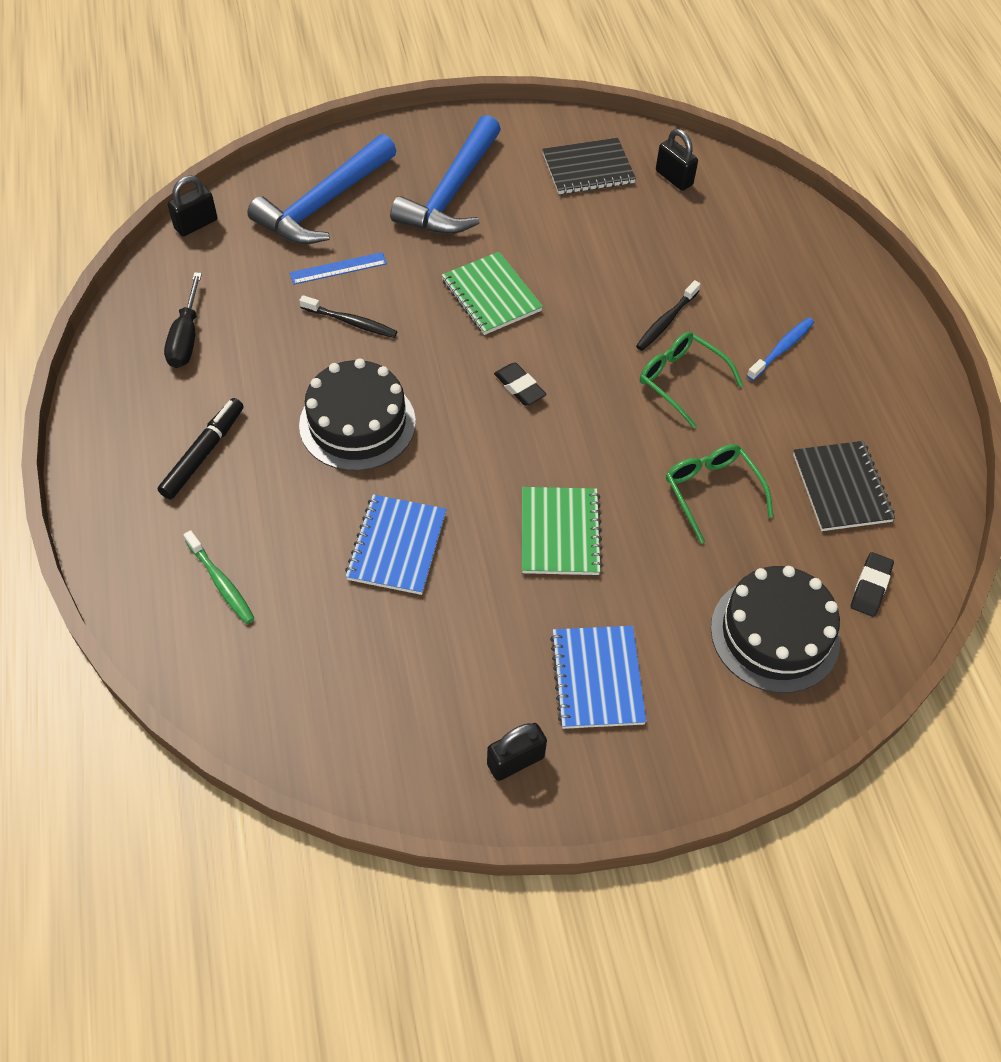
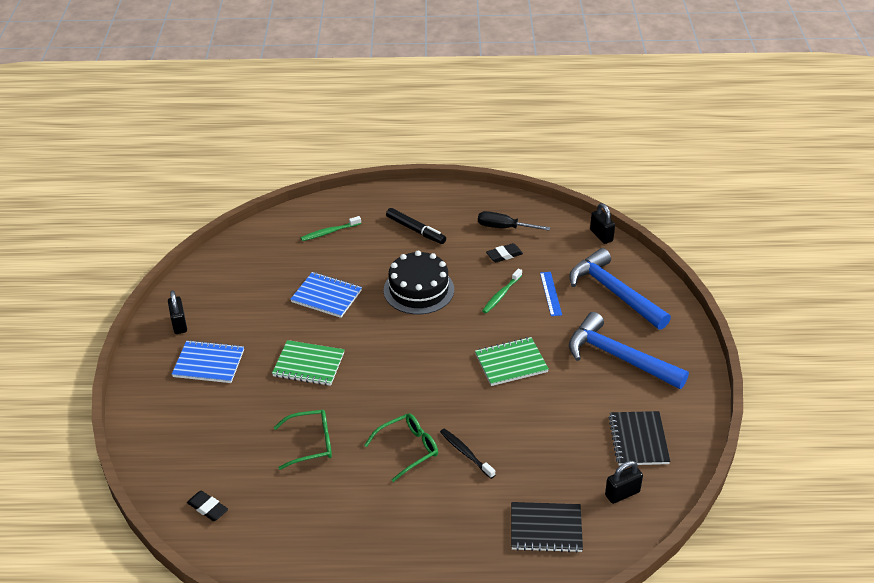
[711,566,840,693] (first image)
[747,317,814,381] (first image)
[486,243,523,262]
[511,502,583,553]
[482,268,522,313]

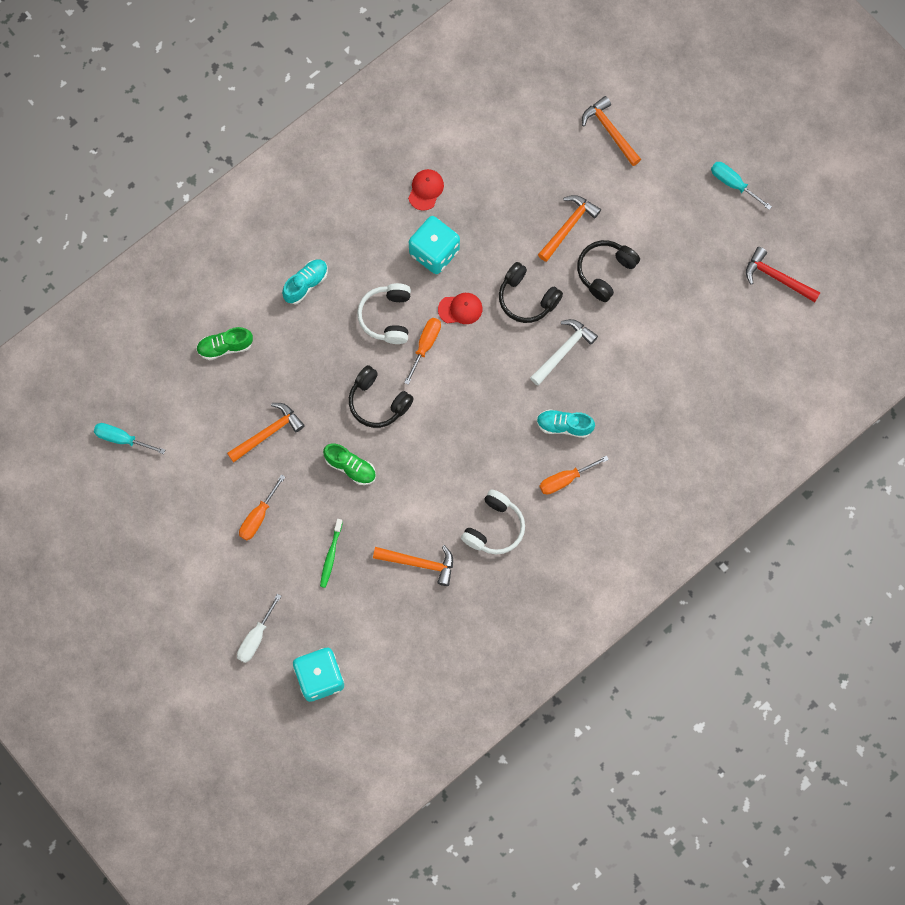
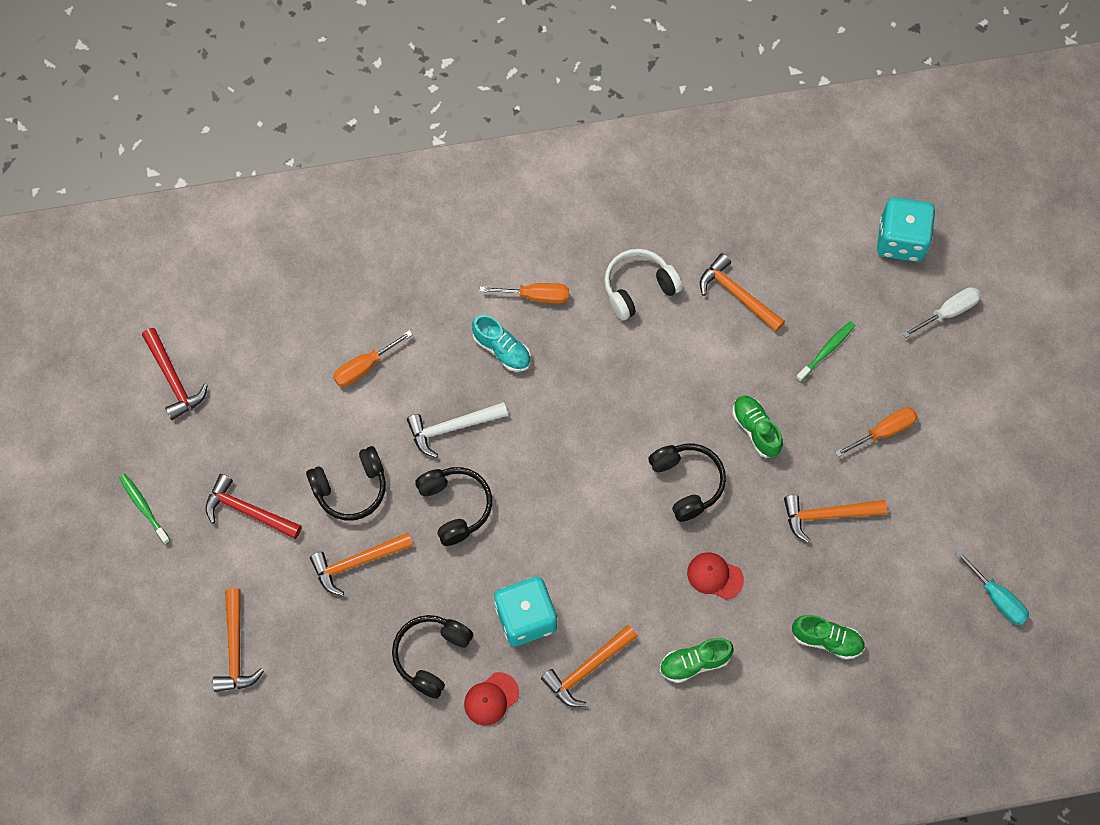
[357,283,411,344] (first image)
[205,474,302,539]
[392,615,473,699]
[541,625,638,707]
[333,330,413,387]
[687,552,744,600]
[119,474,171,545]
[660,638,734,683]

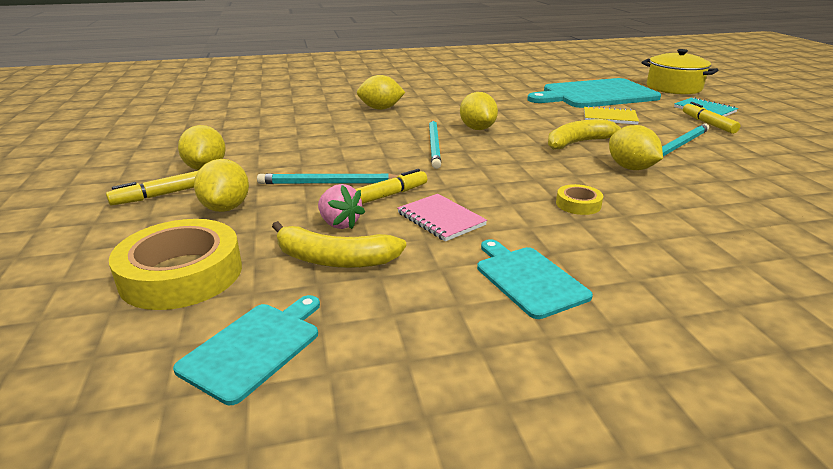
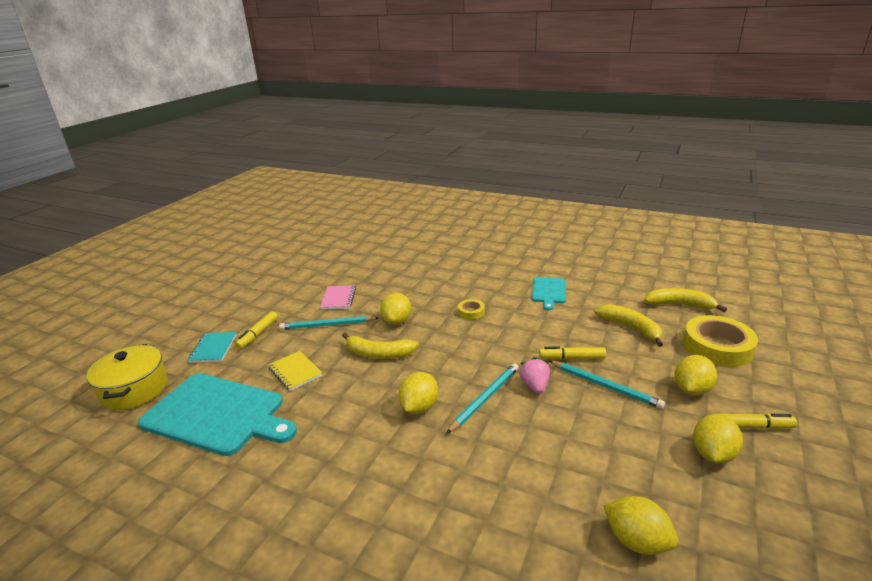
[519,357,550,393]
[603,496,679,555]
[320,285,356,309]
[644,288,727,312]

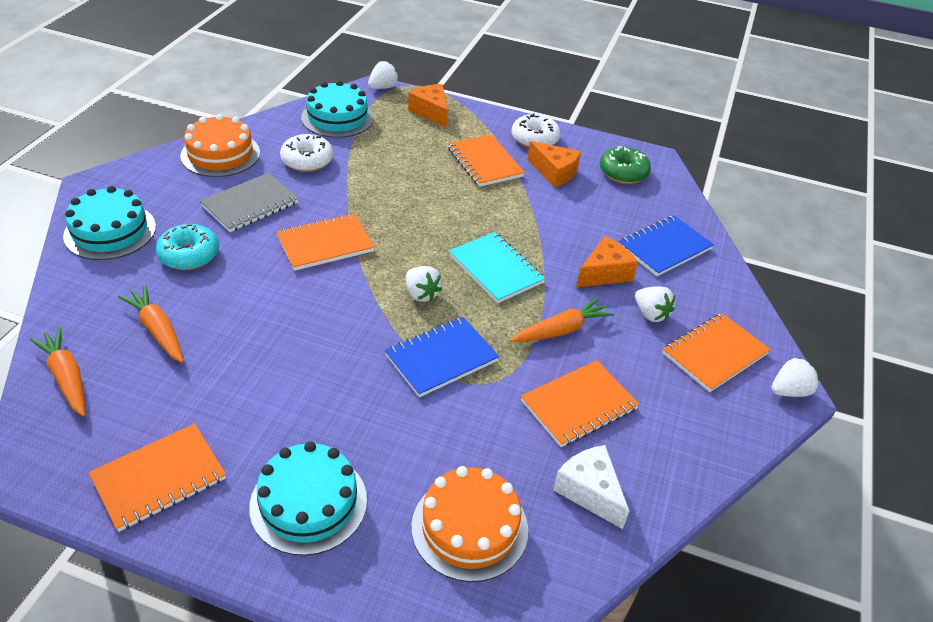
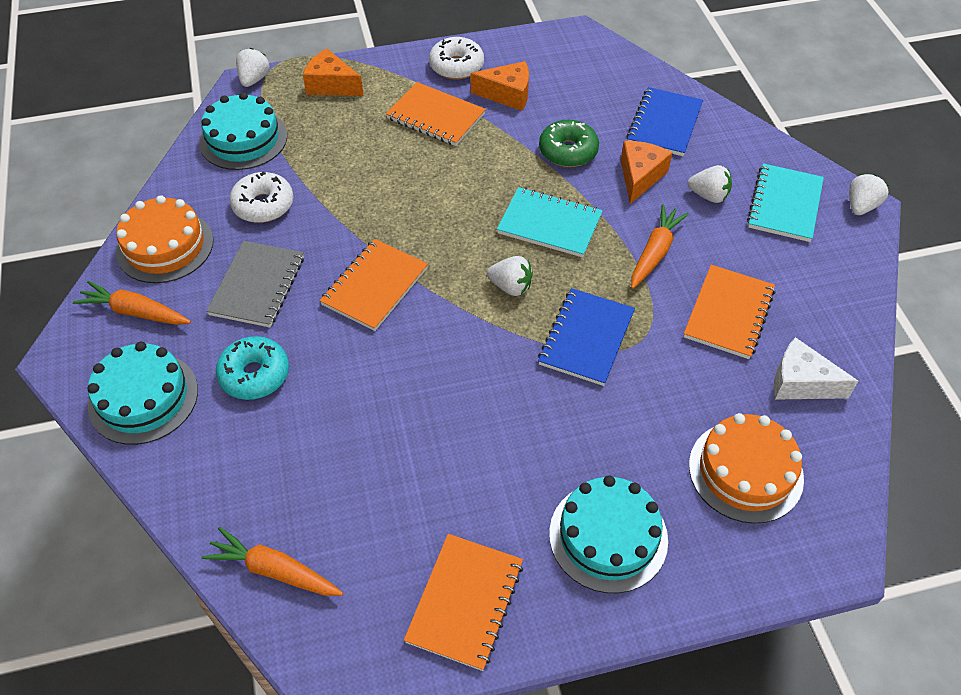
[73,281,191,325]
[539,120,599,167]
[747,163,824,242]

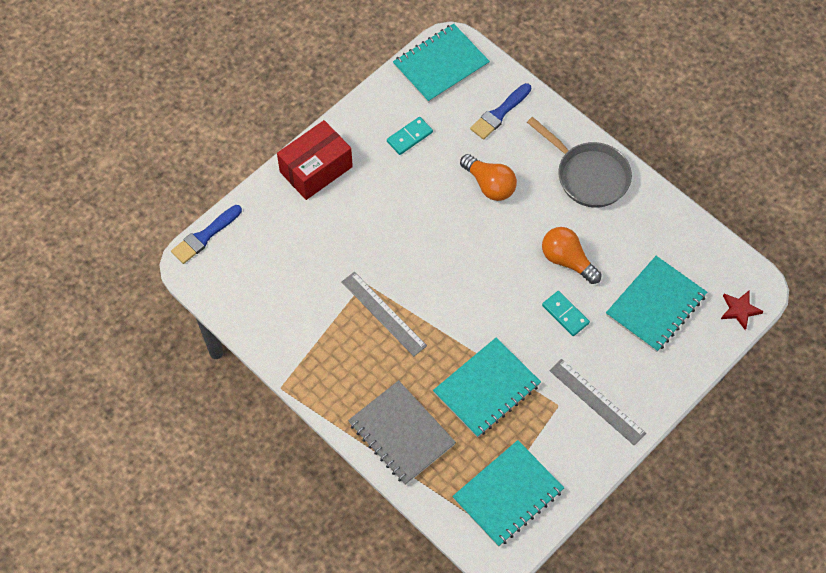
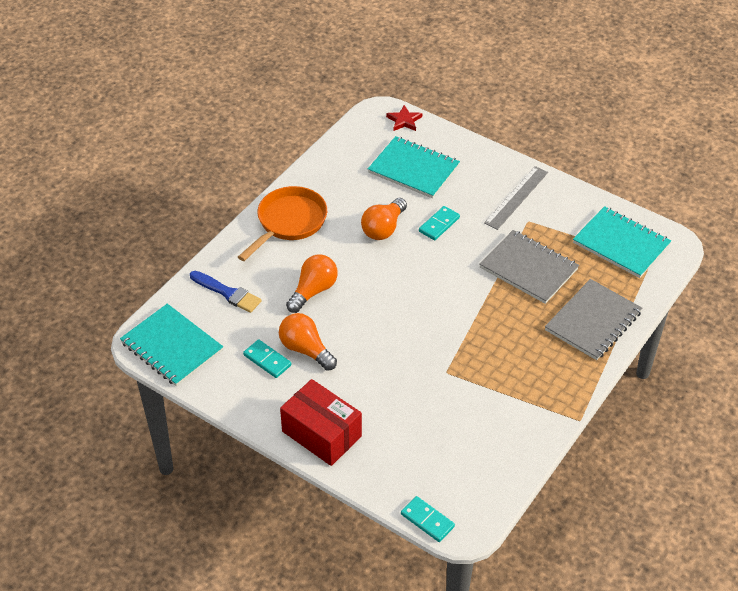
[342,272,427,356] (first image)
[279,313,337,371]
[401,496,455,542]
[479,230,579,304]
[238,186,327,261]

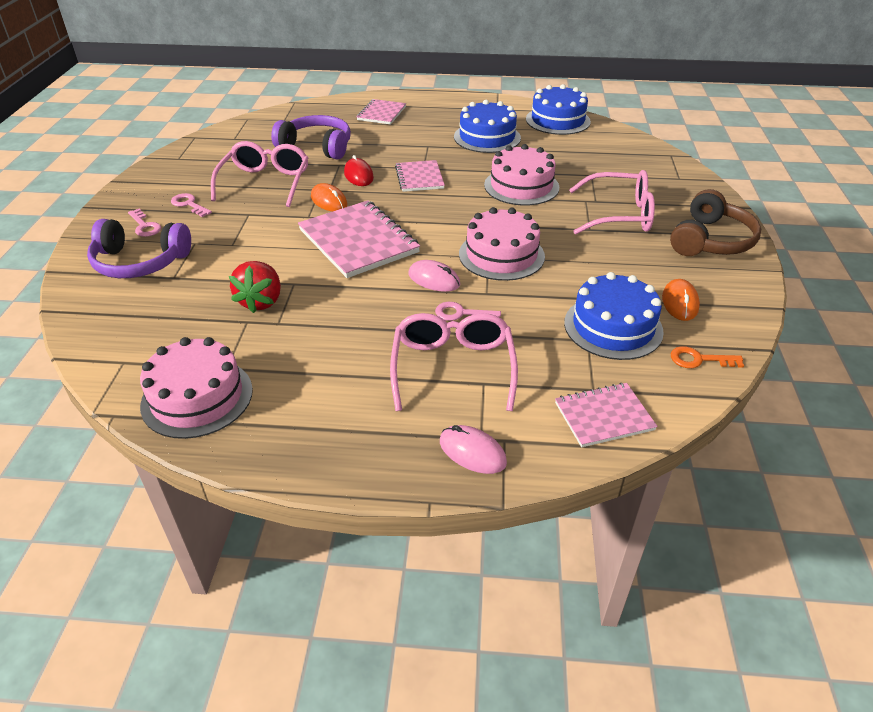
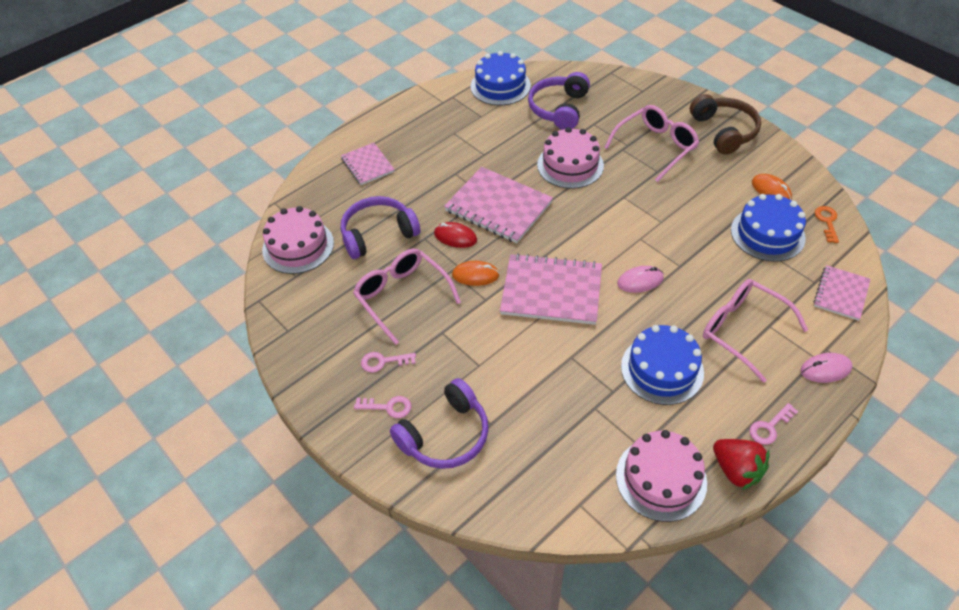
[528,72,590,130]
[713,439,769,490]
[750,403,798,445]
[621,325,704,405]
[262,206,334,274]
[815,206,839,243]
[444,167,553,244]

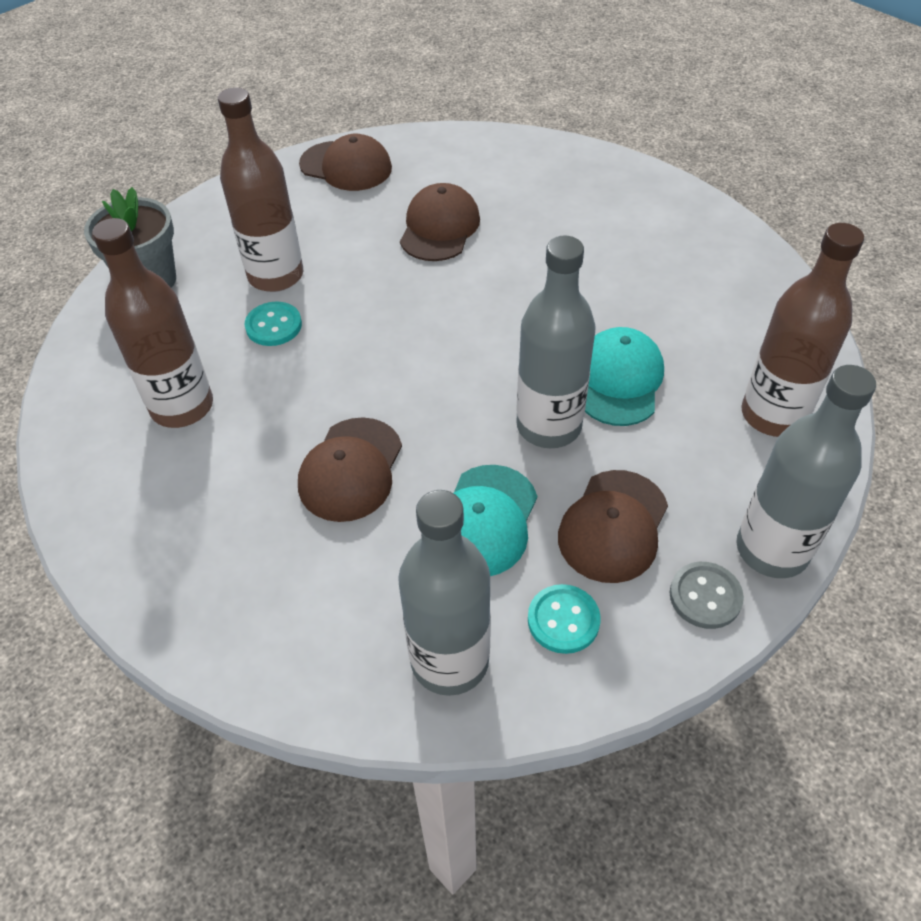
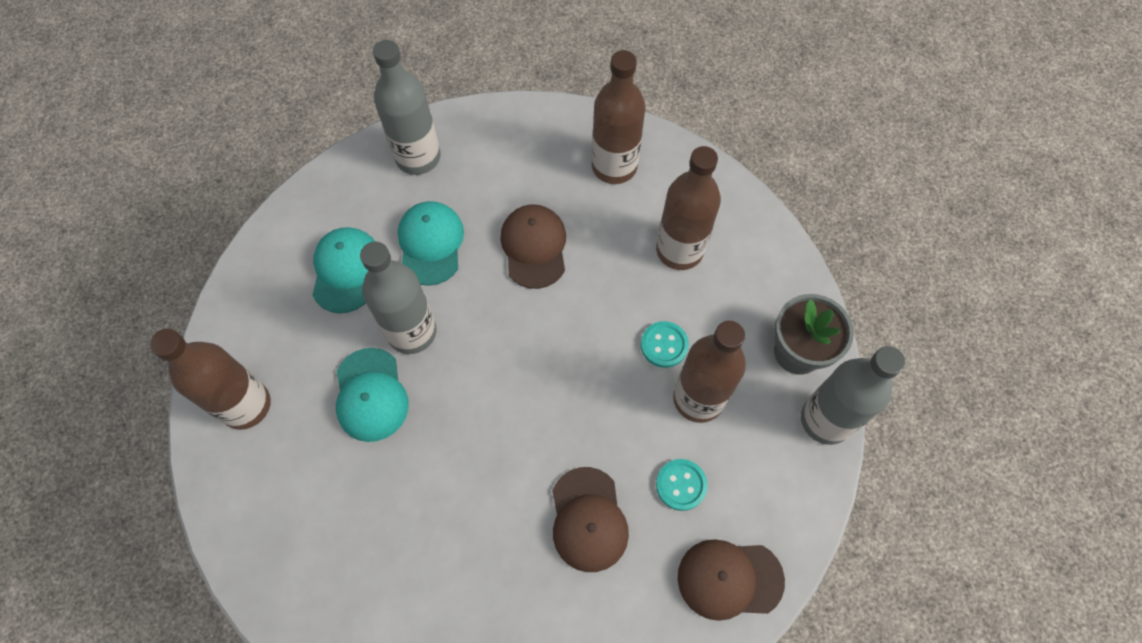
[670,562,744,629] (first image)
[592,50,645,184]
[656,459,708,511]
[801,346,905,445]
[312,227,375,313]

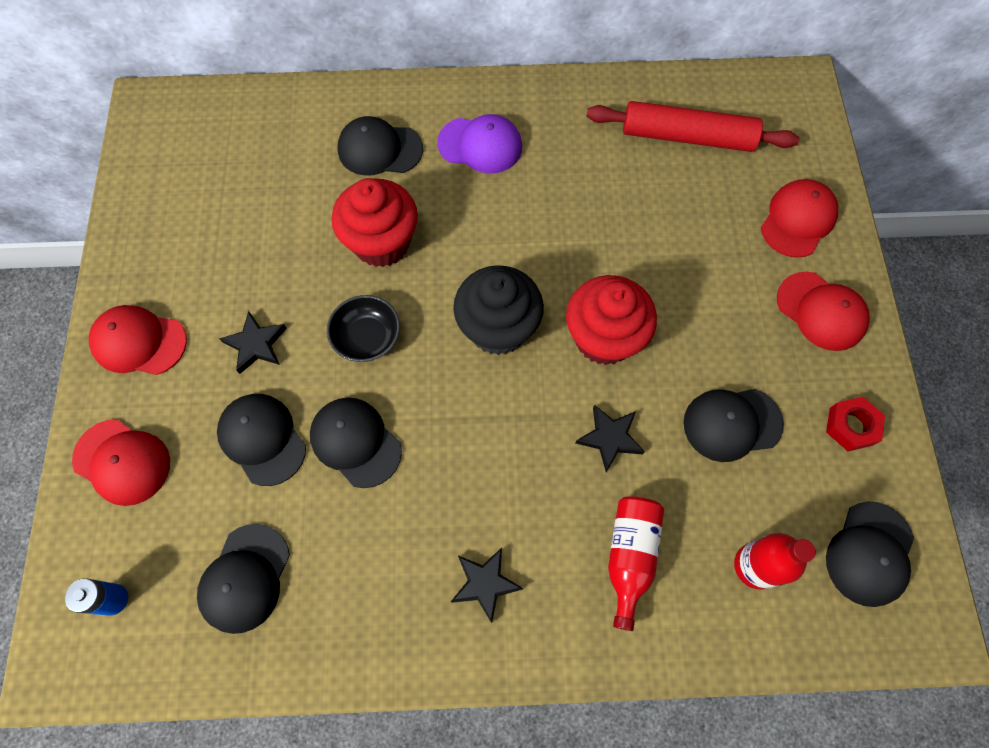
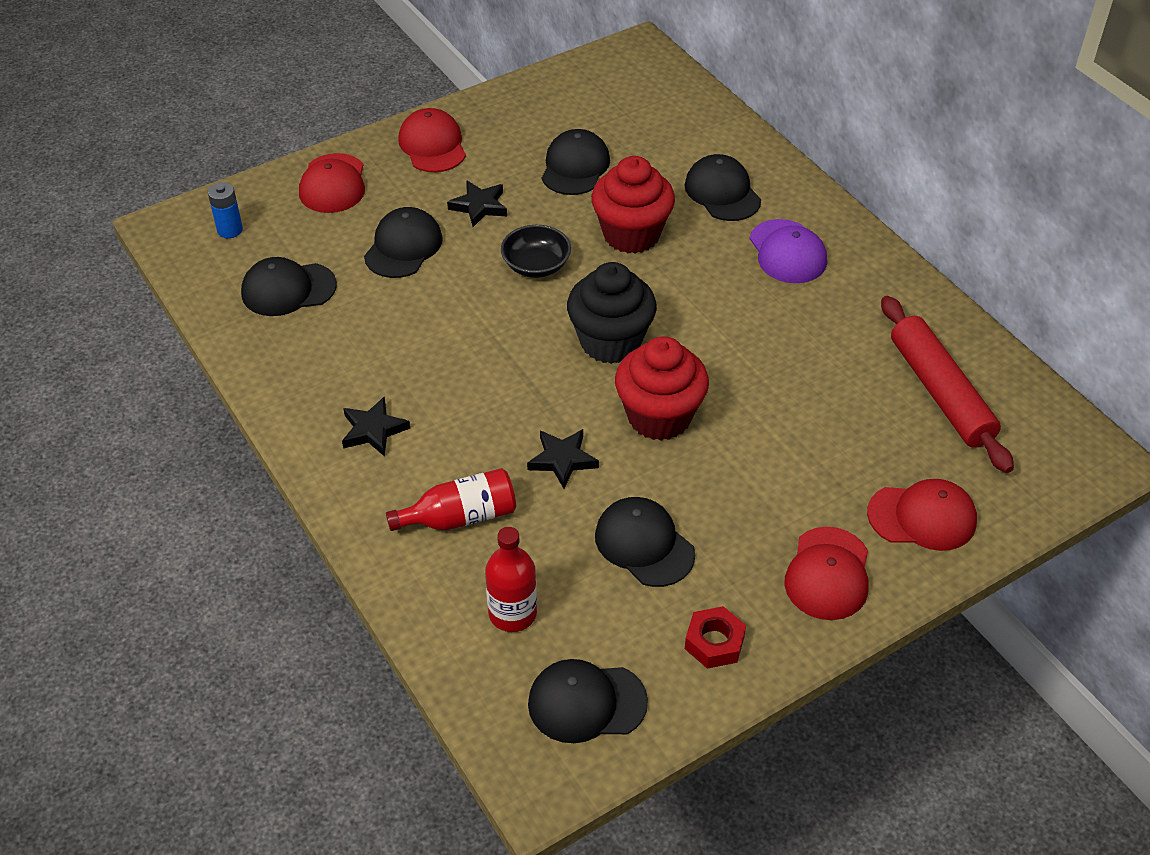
[542,129,610,195]

